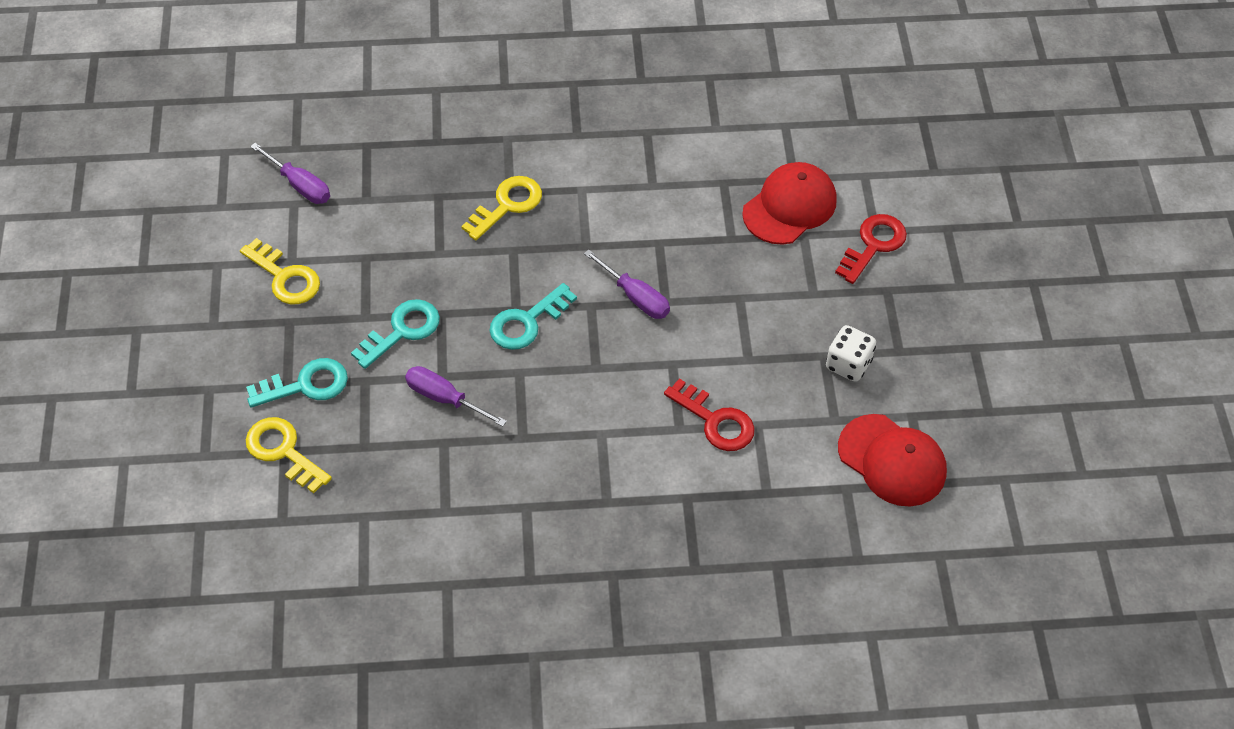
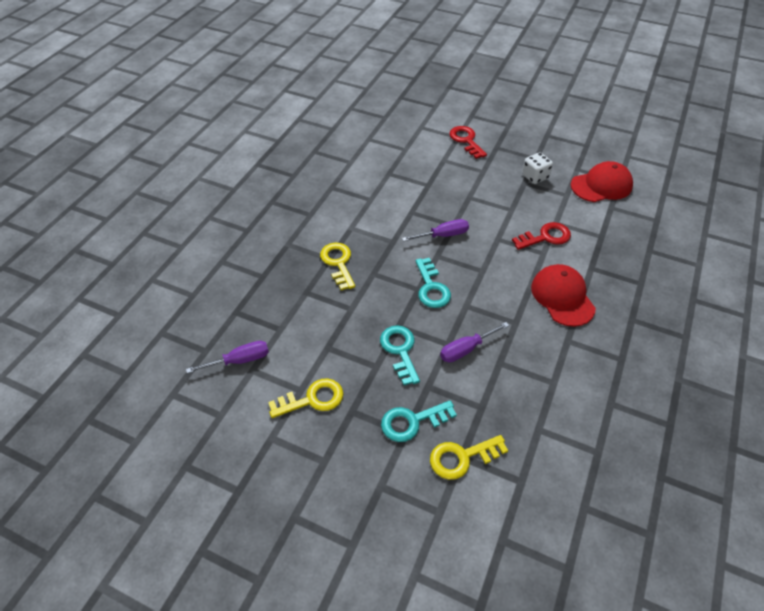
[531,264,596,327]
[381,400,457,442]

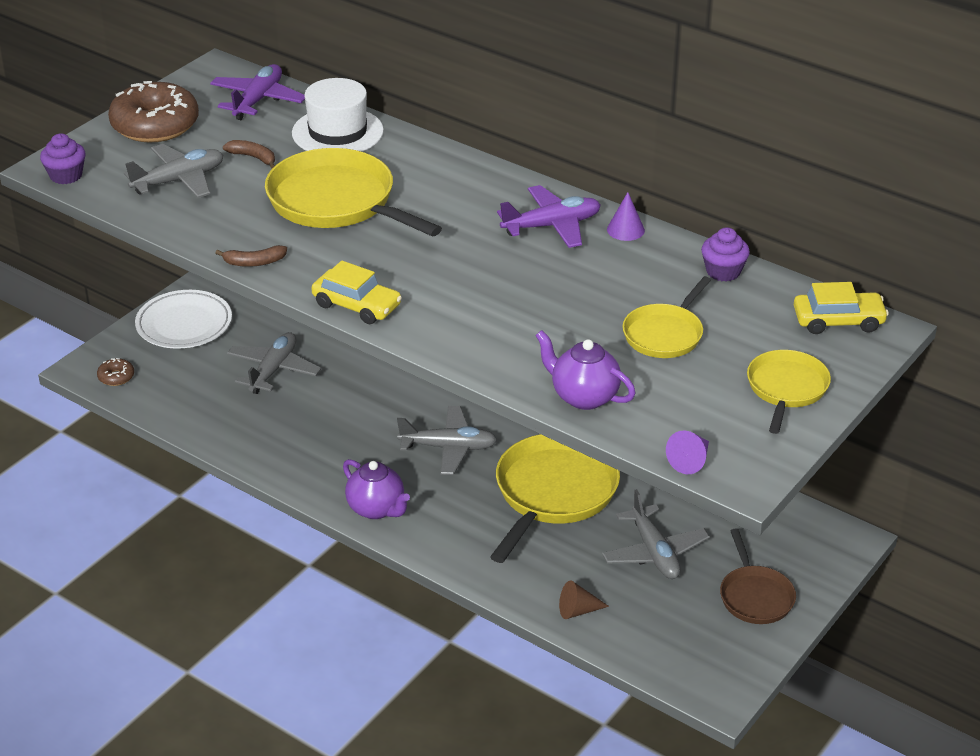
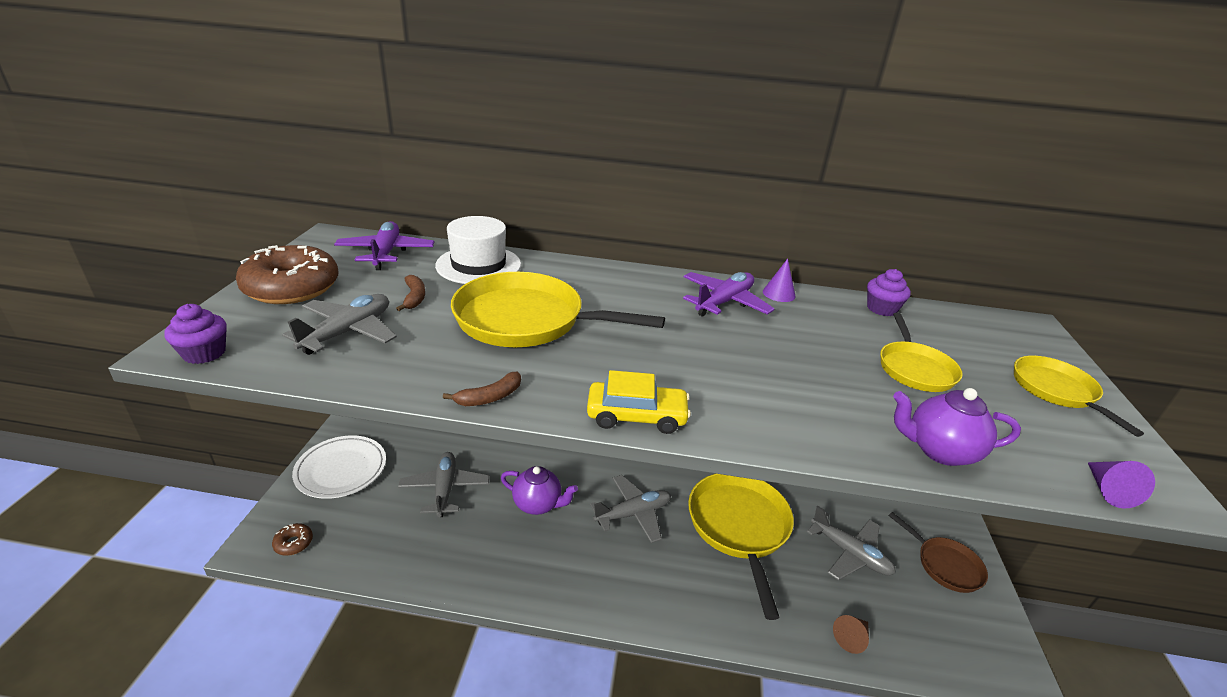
[794,282,889,334] (first image)
[501,466,578,515]
[396,275,425,311]

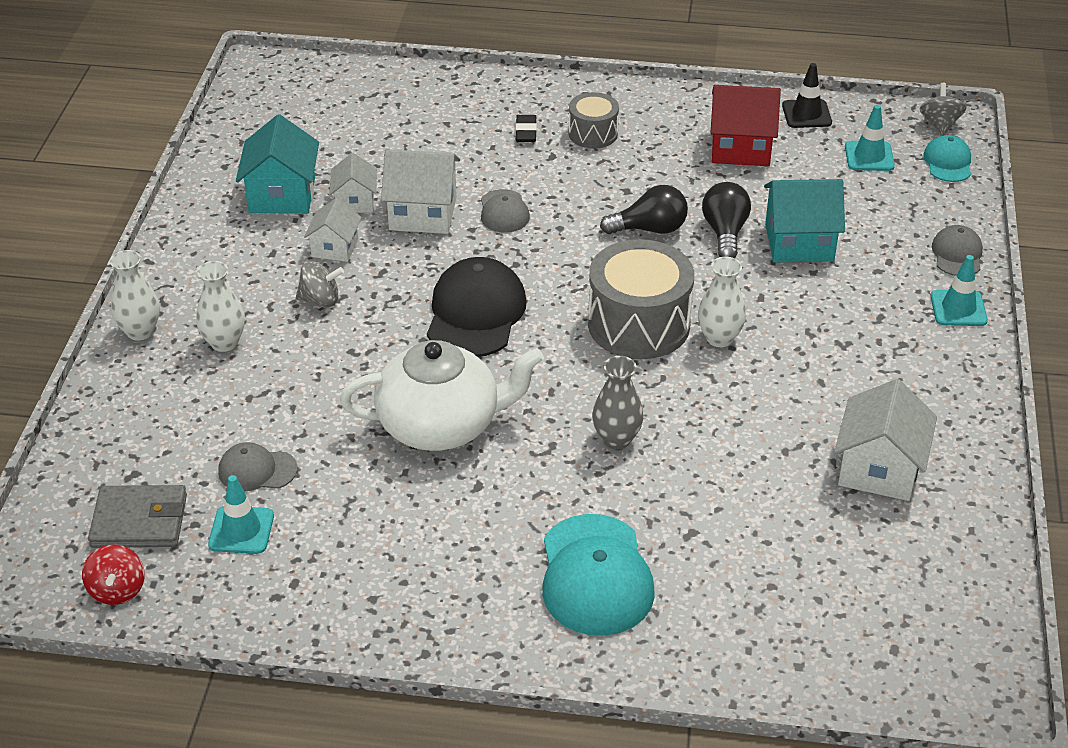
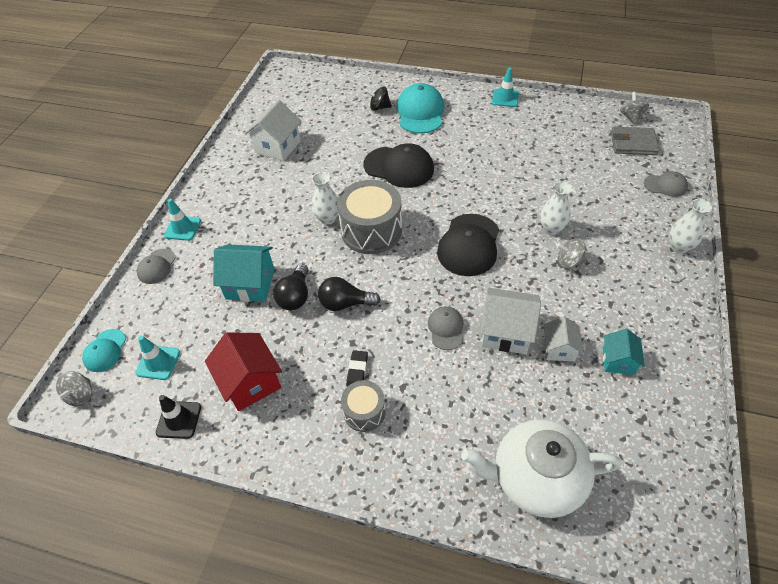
[304,198,362,262] (first image)
[365,87,392,111]
[540,181,573,235]
[492,68,519,107]
[644,171,688,197]
[461,419,621,518]
[346,350,368,387]
[364,143,434,188]
[620,92,649,125]
[205,332,282,411]
[603,329,645,375]

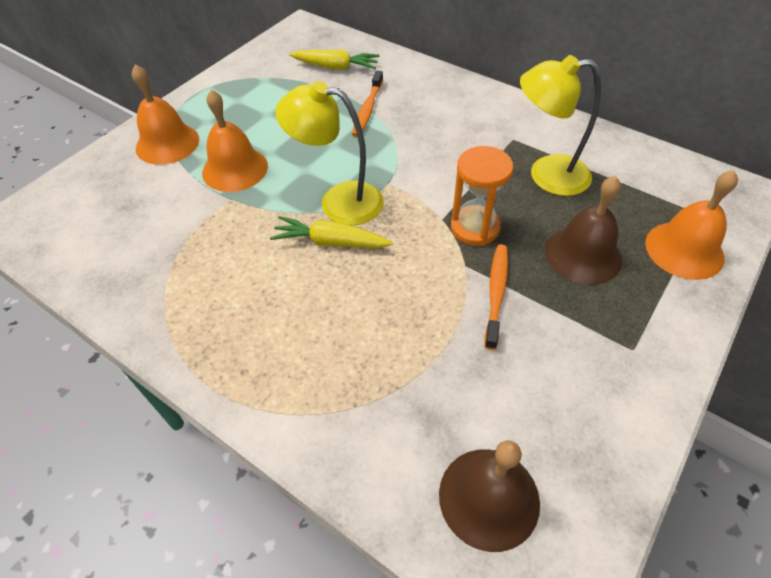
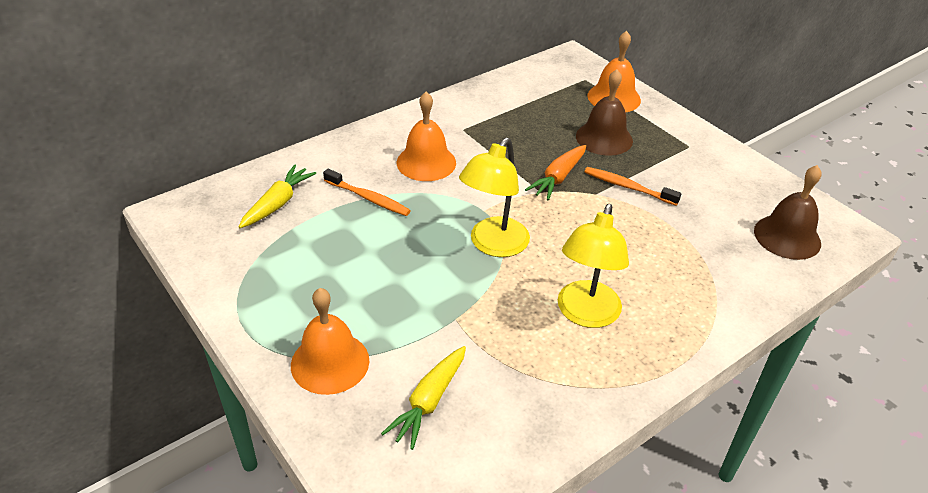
[397,92,456,181]
[381,346,466,450]
[558,204,629,328]
[525,145,586,200]

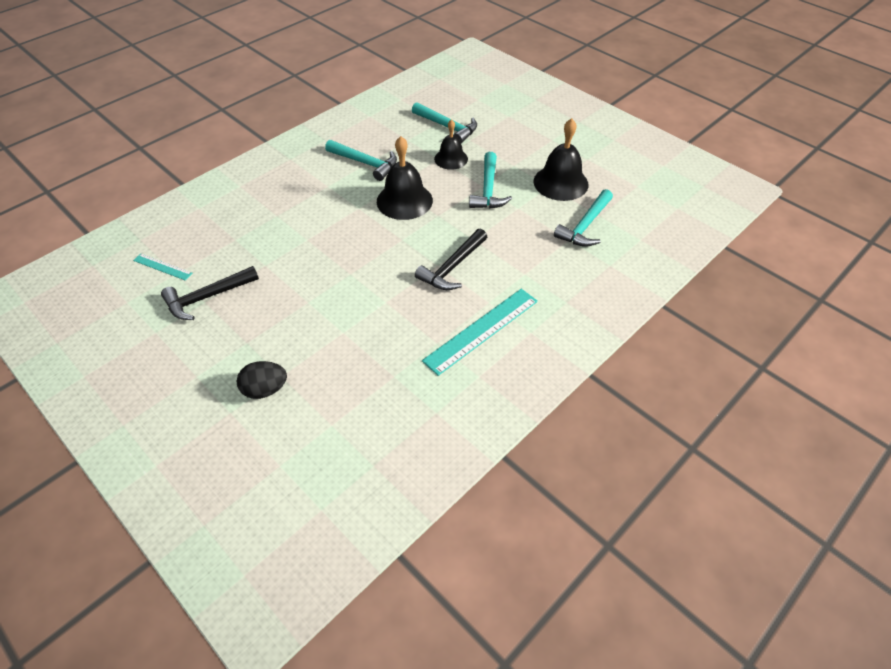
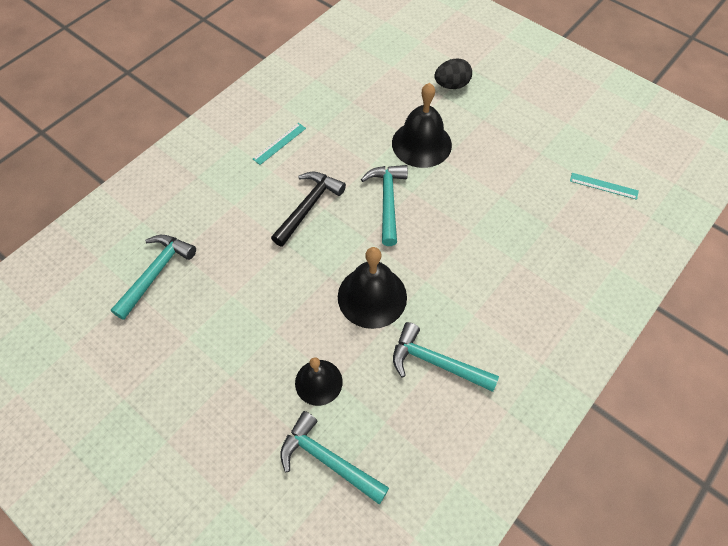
[161,266,259,320] (first image)
[361,165,408,246]
[392,83,452,168]
[253,123,306,165]

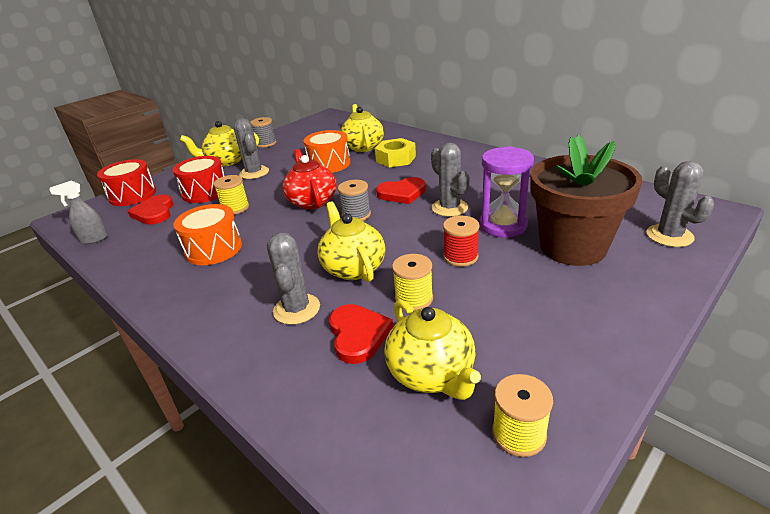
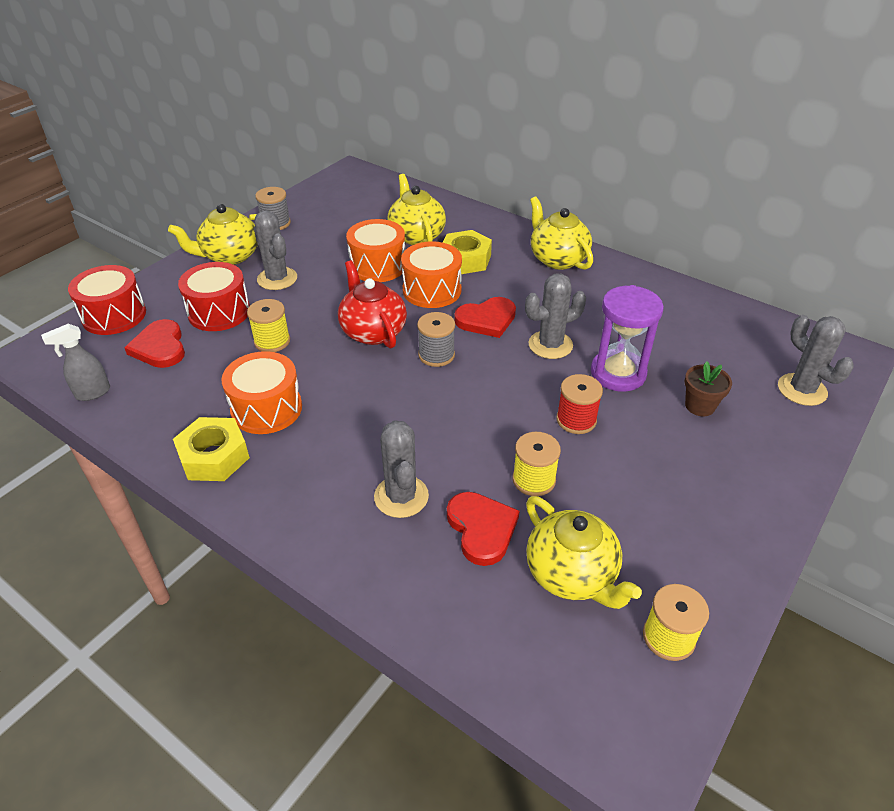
[173,417,250,481]
[401,241,462,308]
[530,196,593,270]
[525,274,586,359]
[685,361,732,416]

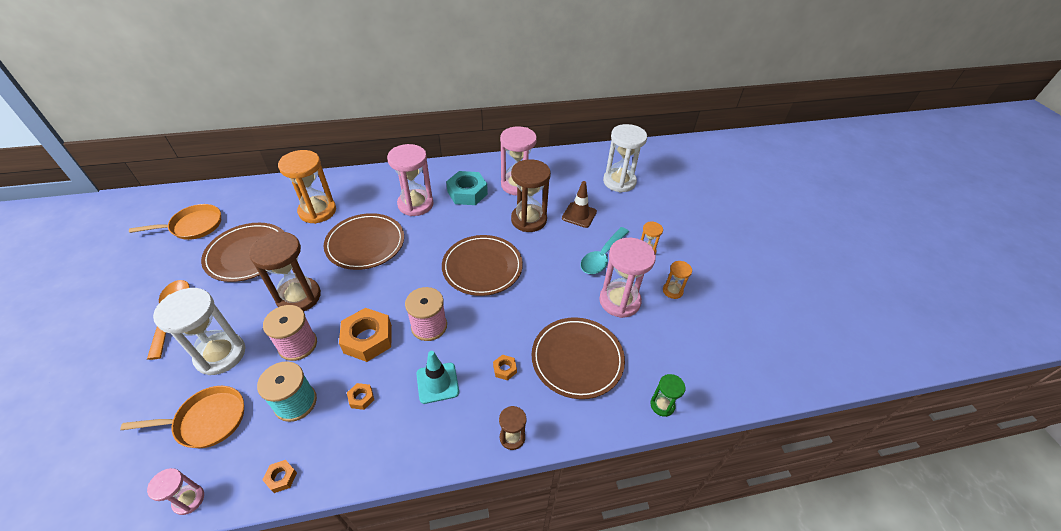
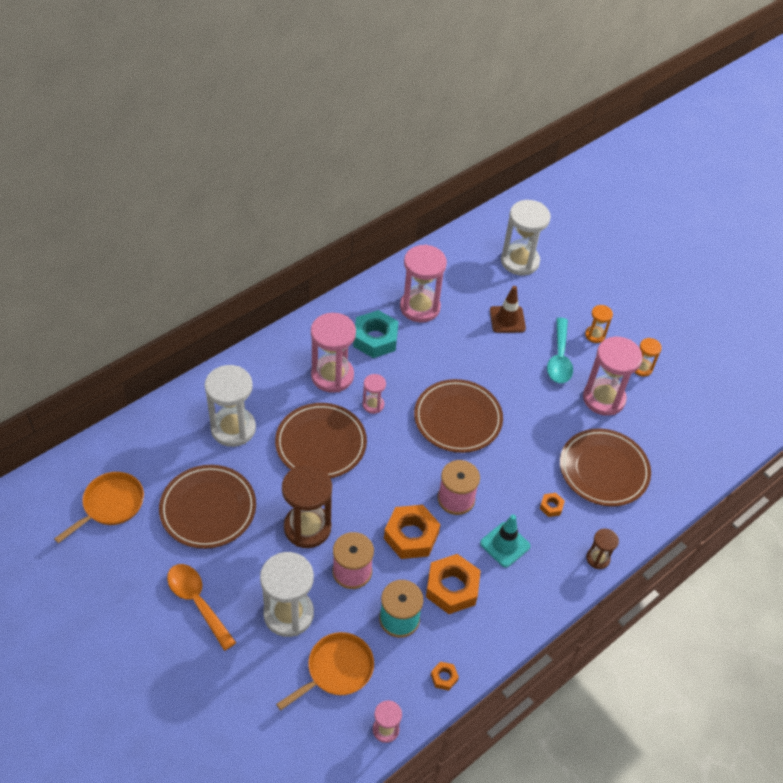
[511,159,551,232] (first image)
[650,374,686,417] (first image)
[362,374,386,414]
[205,365,256,447]
[426,554,481,614]

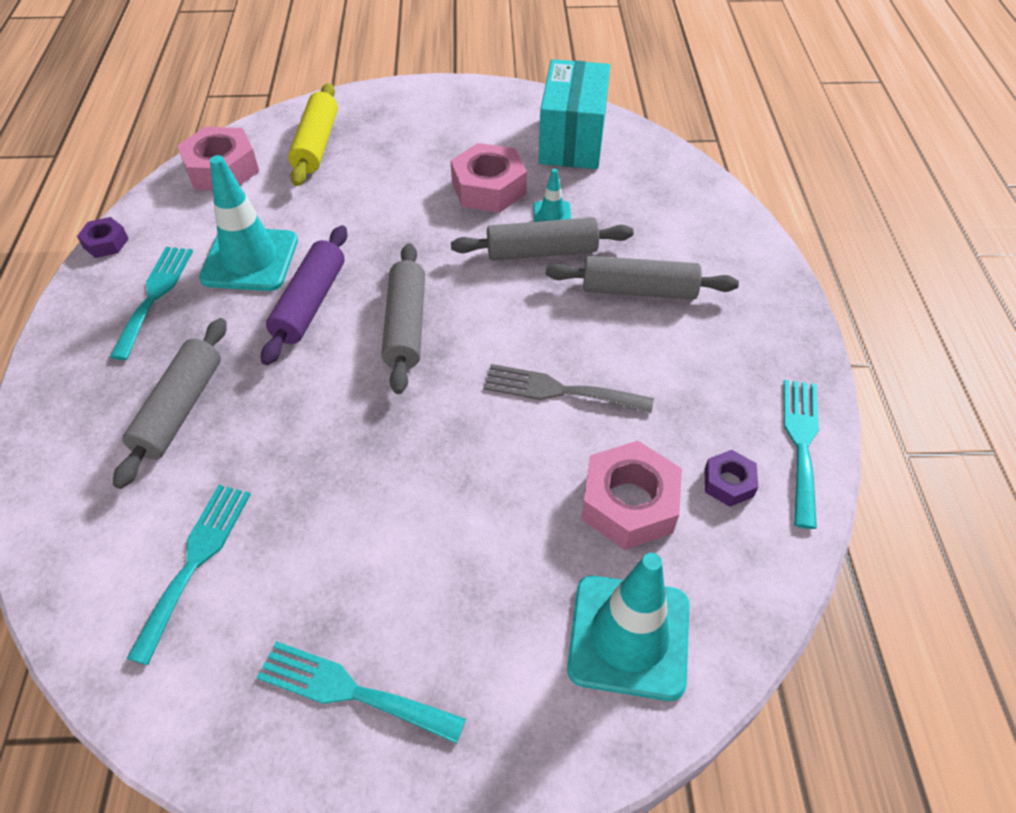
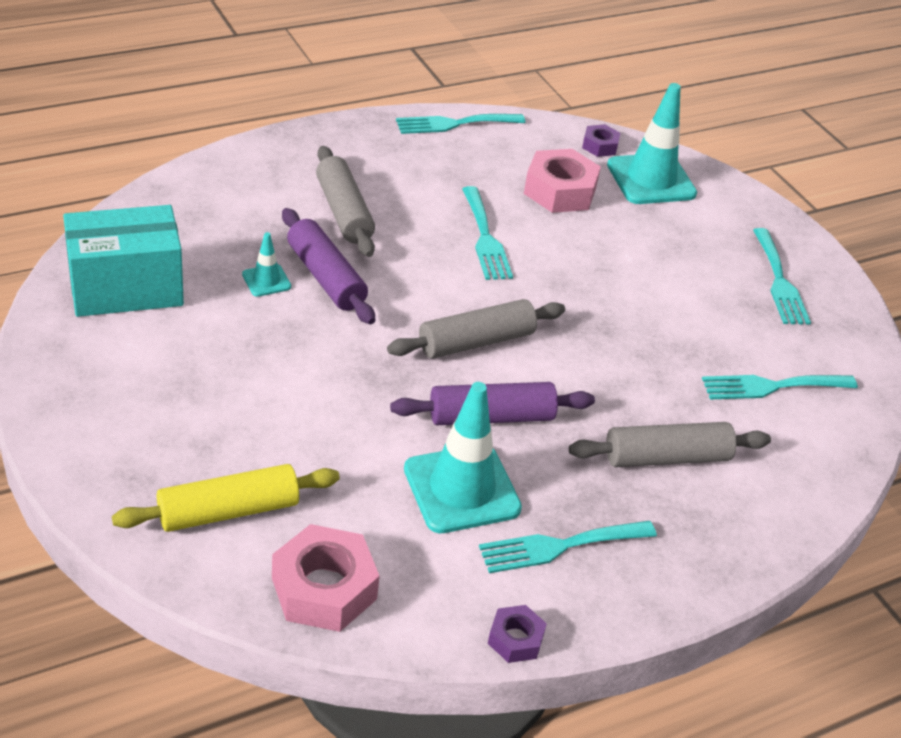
[450,143,527,213] (first image)
[582,124,620,157]
[282,208,375,324]
[462,186,513,280]

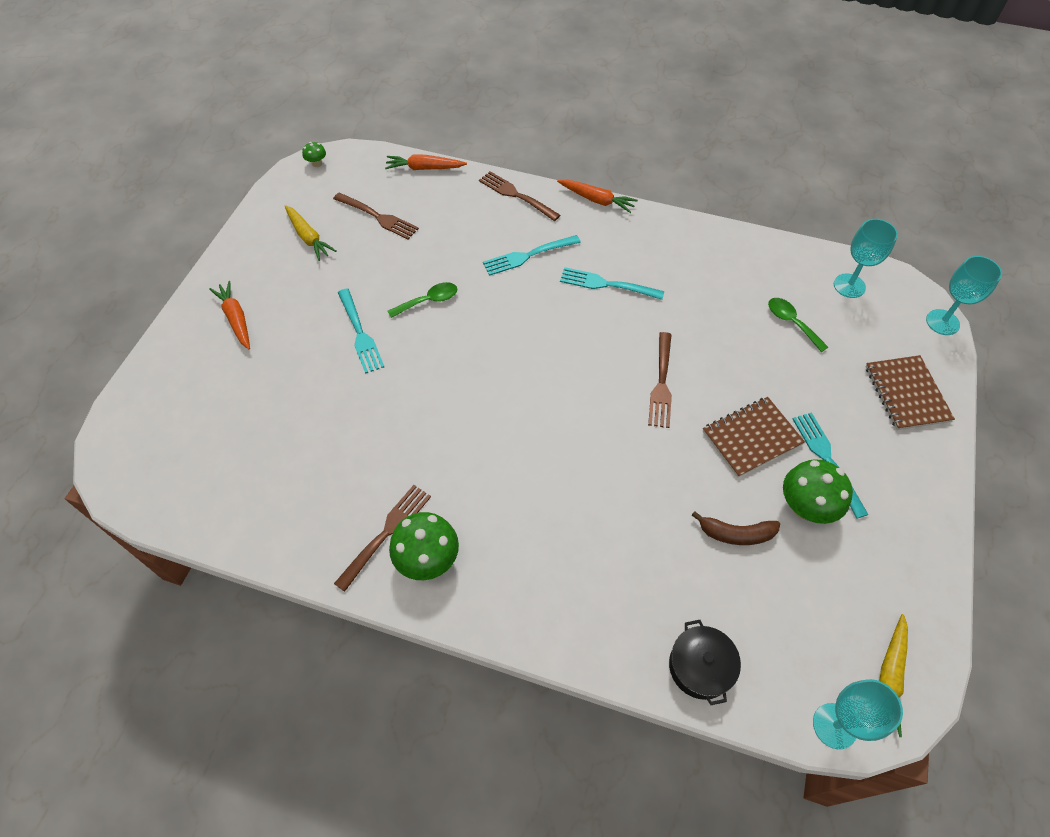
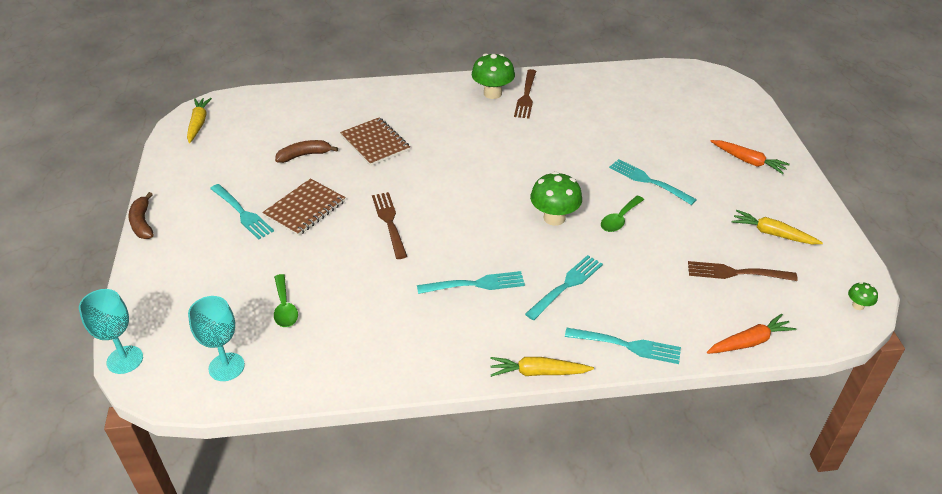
[669,620,741,705] (first image)
[813,679,903,749] (first image)
[129,192,154,239]
[530,171,582,226]
[340,118,410,166]
[565,328,681,364]
[490,357,594,377]
[274,274,298,327]

